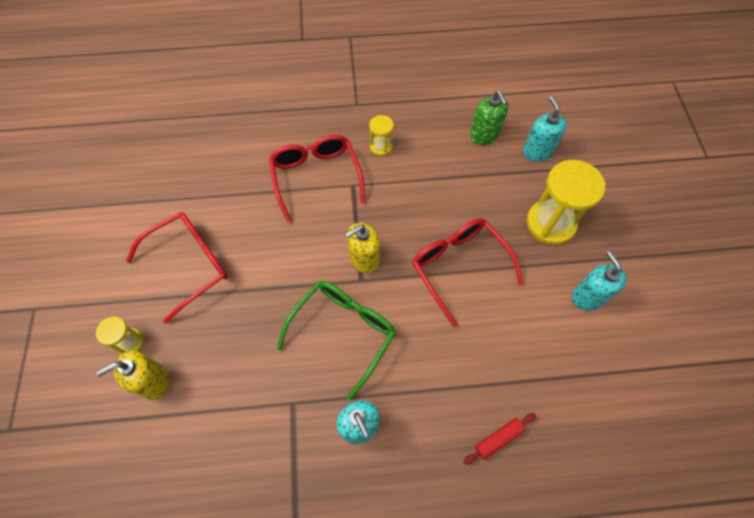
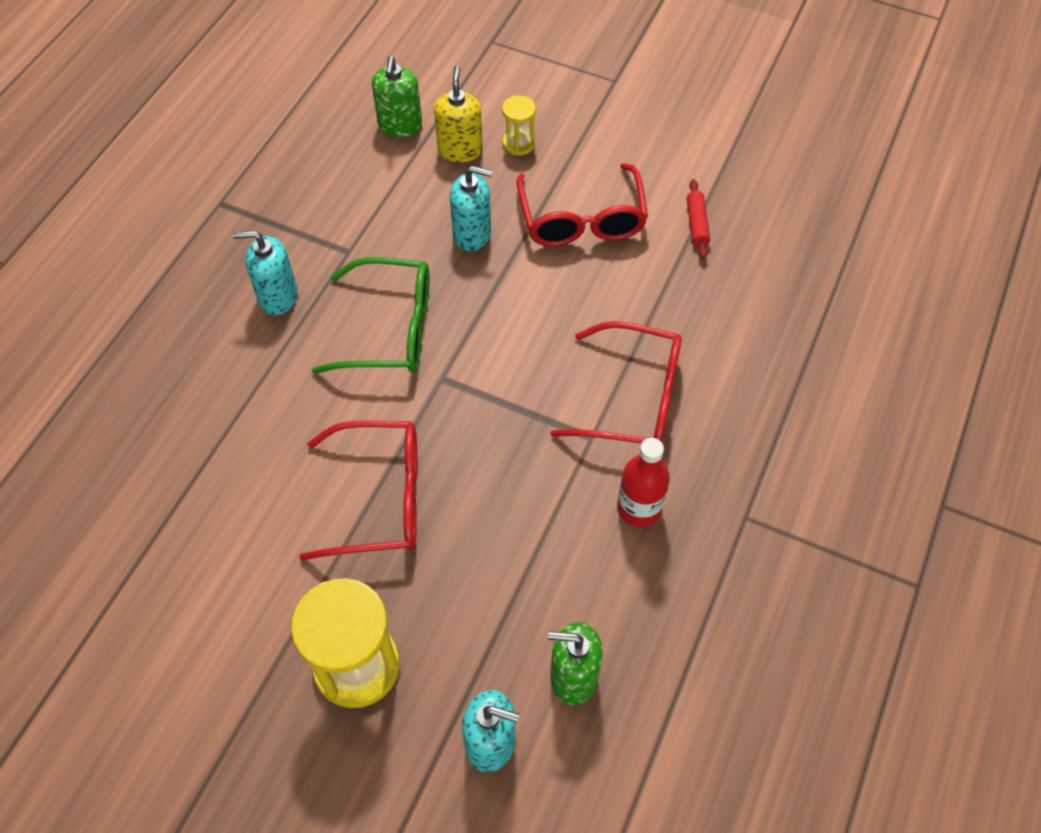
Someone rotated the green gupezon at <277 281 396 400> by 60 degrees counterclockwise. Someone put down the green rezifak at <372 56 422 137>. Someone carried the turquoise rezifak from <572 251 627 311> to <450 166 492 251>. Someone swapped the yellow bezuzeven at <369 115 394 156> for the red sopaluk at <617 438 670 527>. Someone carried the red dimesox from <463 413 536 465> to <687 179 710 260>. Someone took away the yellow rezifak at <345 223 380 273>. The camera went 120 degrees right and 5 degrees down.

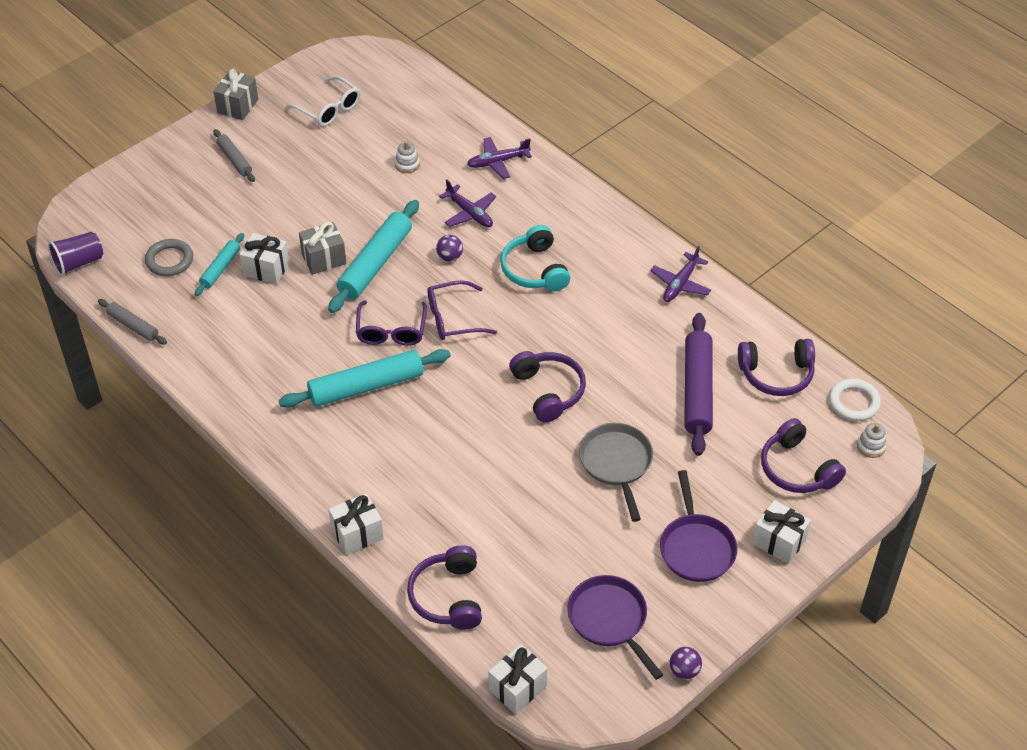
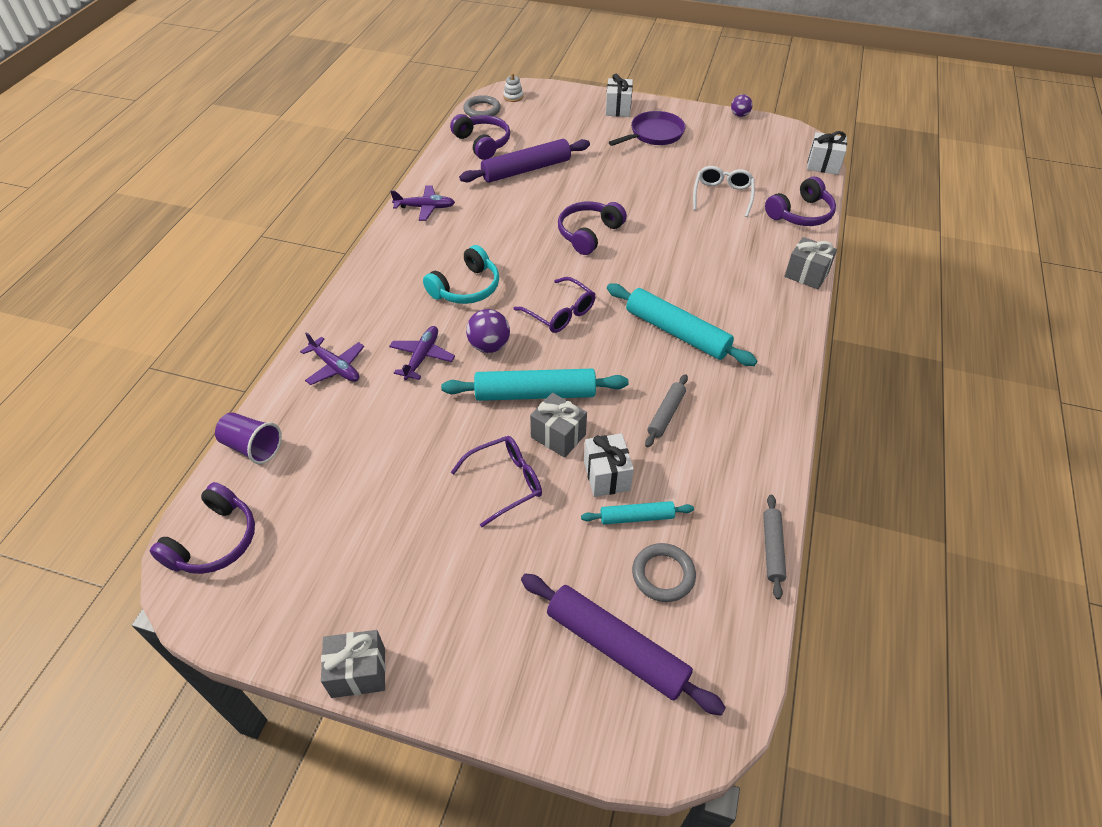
Someone carried the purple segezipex from <761 418 846 493> to <150 482 255 574>. Someone carried the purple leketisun from <48 232 103 276> to <215 412 282 464>. Someone carried the purple gupezon from <356 300 427 346> to <451 436 542 527>. Someone repainted the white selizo at <829 378 881 421>, which became the grey selizo at <463 95 501 117>. Someone scaled the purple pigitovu at <436 235 463 261> by 1.53. Someone put down the purple dimesox at <521 574 726 716>. Someone carried the grey dimesox from <213 129 255 182> to <645 374 688 447>. Someone carried the white gupezon from <286 76 360 126> to <693 166 755 217>. Someone repainted the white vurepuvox at <329 493 384 555>, which became the grey vurepuvox at <784 237 837 290>. Someone took away the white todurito at <395 141 420 173>. Someone took away the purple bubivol at <567 575 663 680>. Someone took away the grey bubivol at <579 423 653 522>. The camera went 120 degrees left and 0 degrees up.

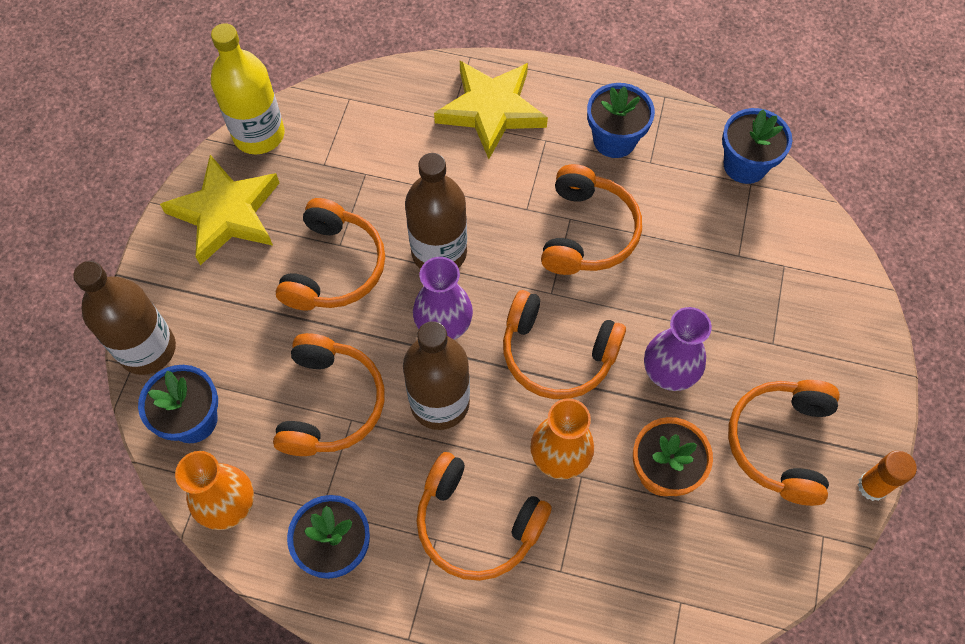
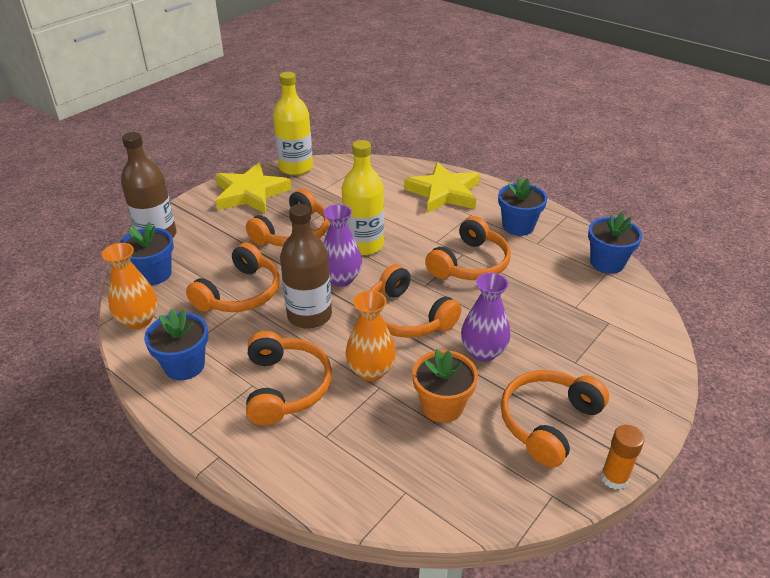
Someone rotated the orange segezipex at <416 452 552 581> by 150 degrees counterclockwise. Someone repainted the brown sopaluk at <405 153 467 269>, which became the yellow sopaluk at <342 140 384 255>. The camera went 25 degrees right and 25 degrees down.

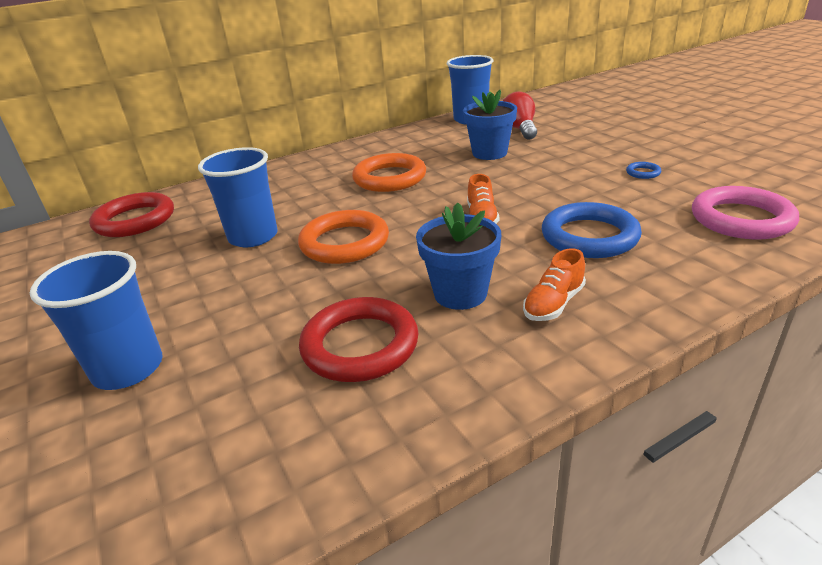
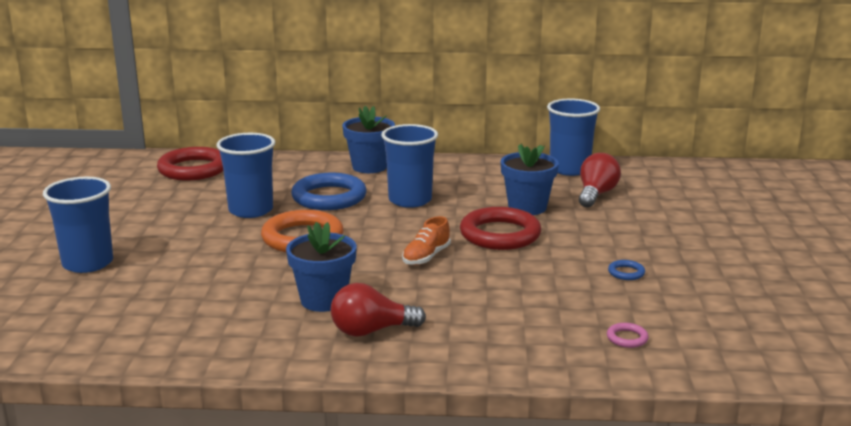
Someone carried the blue selizo from <542 202 642 258> to <291 173 367 210>. Someone swapped the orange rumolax at <523 248 586 321> for the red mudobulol at <331 283 426 337>. Someone put down the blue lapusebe at <342 106 395 173>. Someone swapped the orange selizo at <352 153 426 192> for the blue leketisun at <381 124 438 208>. Someone carried the red selizo from <299 297 419 382> to <460 207 541 250>. Someone scaled the pink selizo at <692 186 799 240> by 0.42. The camera went 30 degrees right and 10 degrees down.

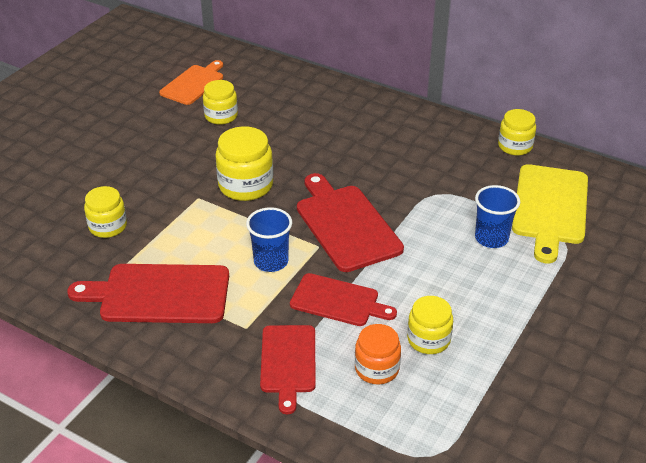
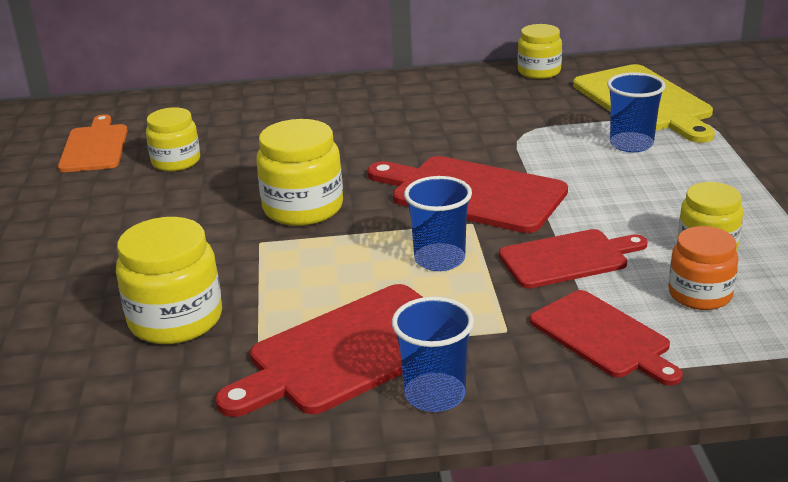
Someone scaled the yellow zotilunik at <84 186 127 238> by 1.51. Someone put down the blue leketisun at <392 297 474 412>. The camera went 35 degrees left and 10 degrees down.

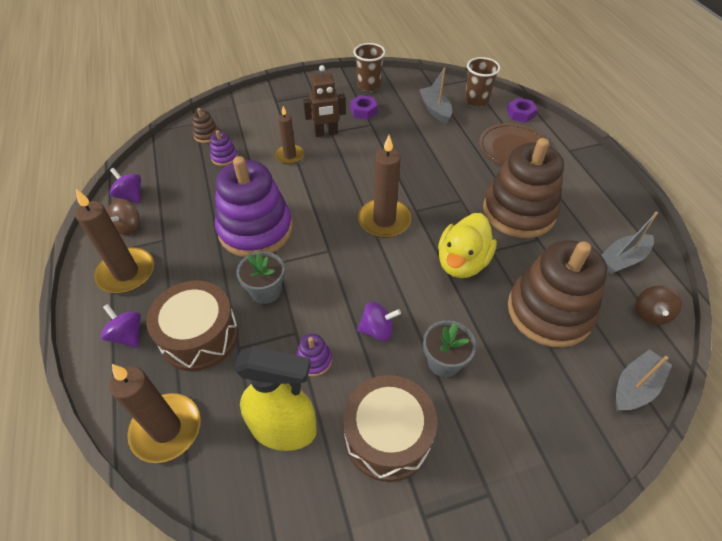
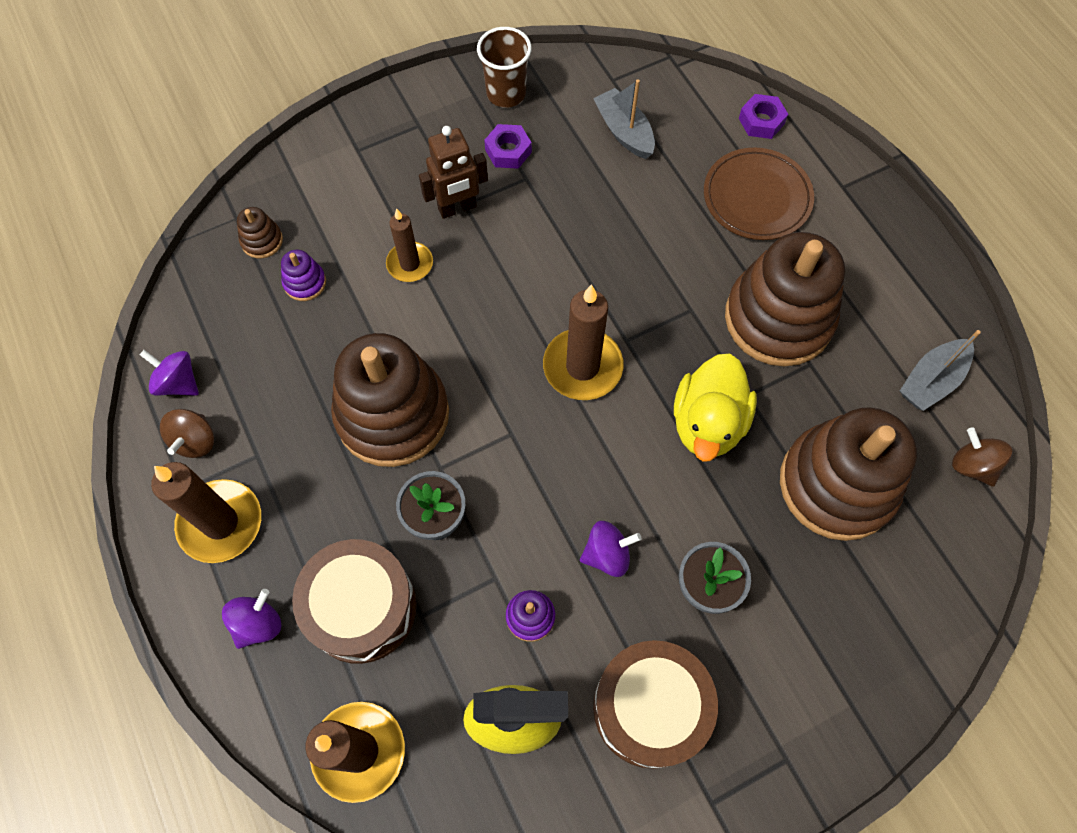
Someone rotated the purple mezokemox at <101 304 141 348> by 90 degrees clockwise. Someone repainted the purple todurito at <215 156 293 257>, which became the brown todurito at <331 333 449 467>. Someone rotated the brown mezokemox at <636 286 682 325> by 135 degrees clockwise. Someone took away the brown leketisun at <465 57 500 107>. Someone took away the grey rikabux at <616 349 672 411>. The camera went 10 degrees left and 15 degrees up.

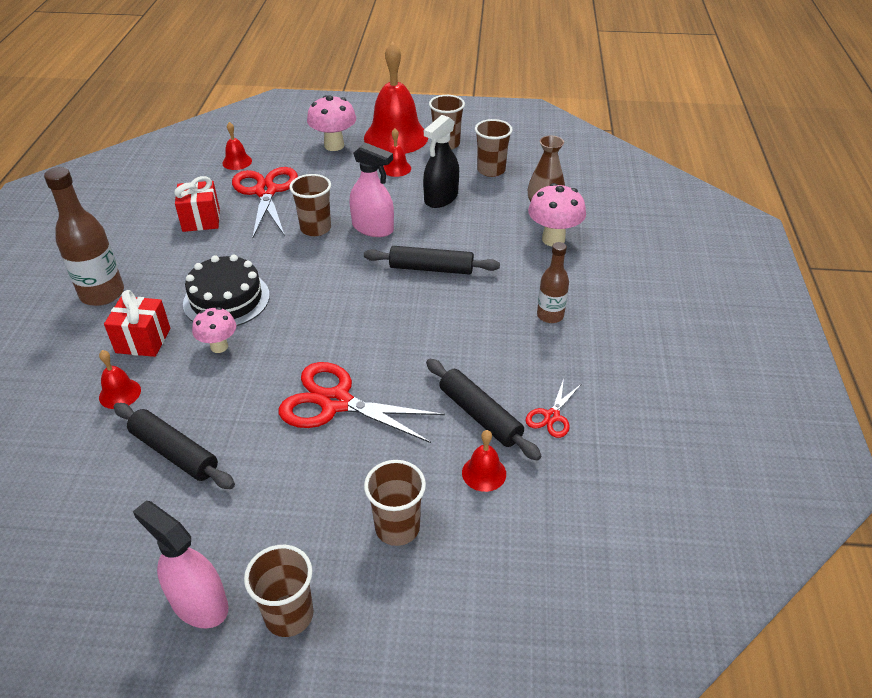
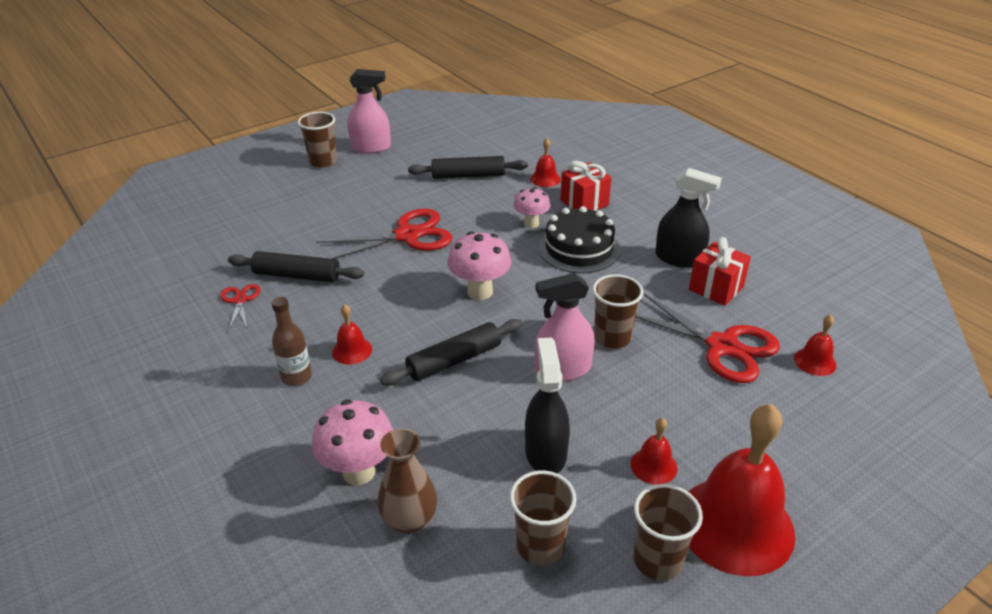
Someone carried the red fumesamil from <462 430 506 492> to <332 304 372 364>. Someone carried the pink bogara from <307 95 356 151> to <447 231 511 300>. Someone put down the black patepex at <655 168 722 268>. Someone took away the brown sopaluk at <44 167 124 306>. Someone took away the brown leketisun at <364 460 426 546>. The camera went 140 degrees right and 5 degrees down.

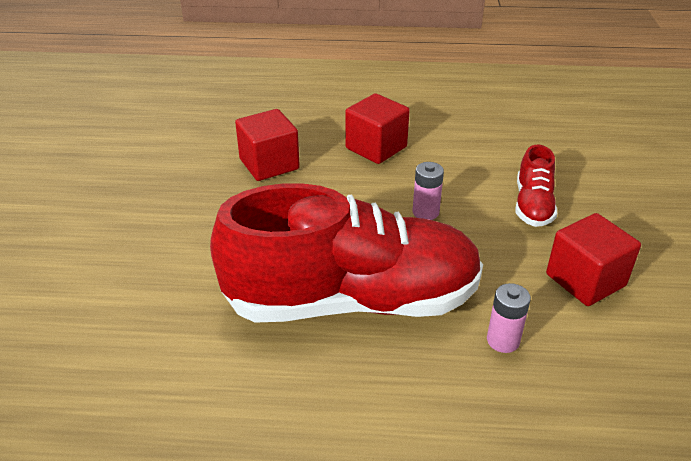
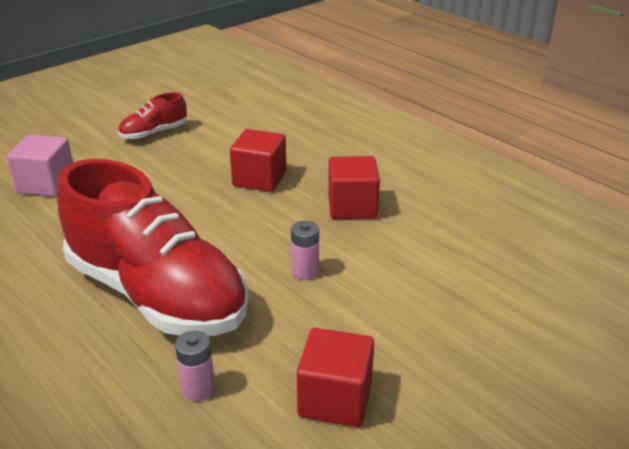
Someone put down the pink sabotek at <7 135 73 197>. Someone carried the red rumolax from <515 145 557 227> to <118 92 187 140>. The camera went 45 degrees right and 5 degrees down.

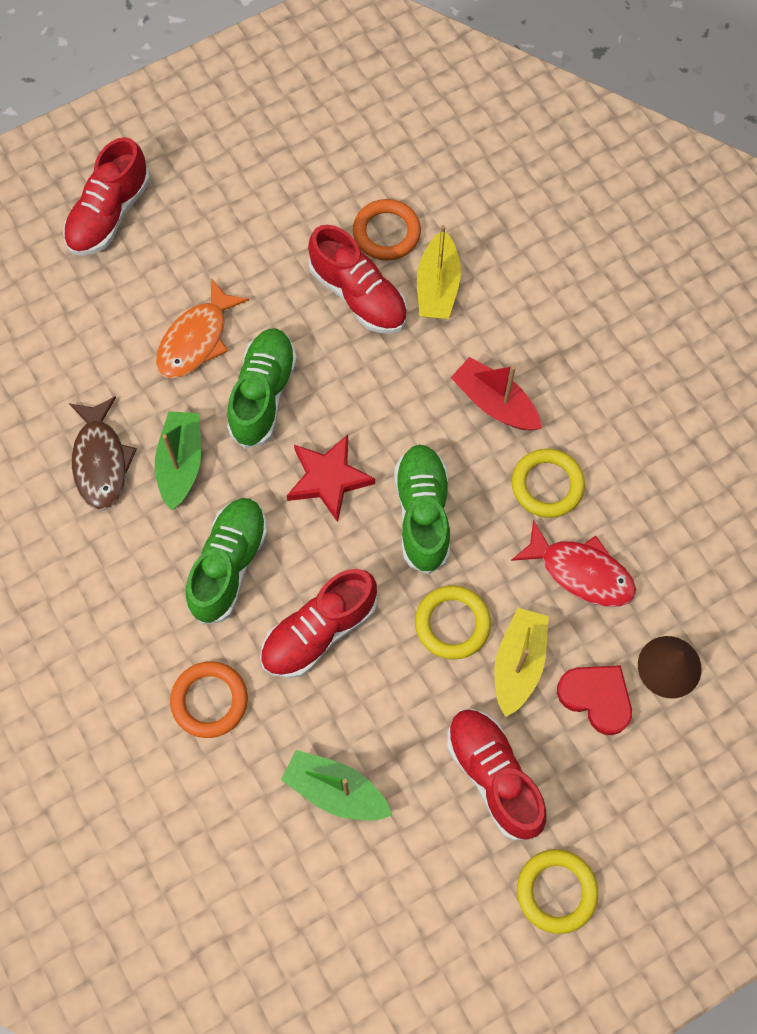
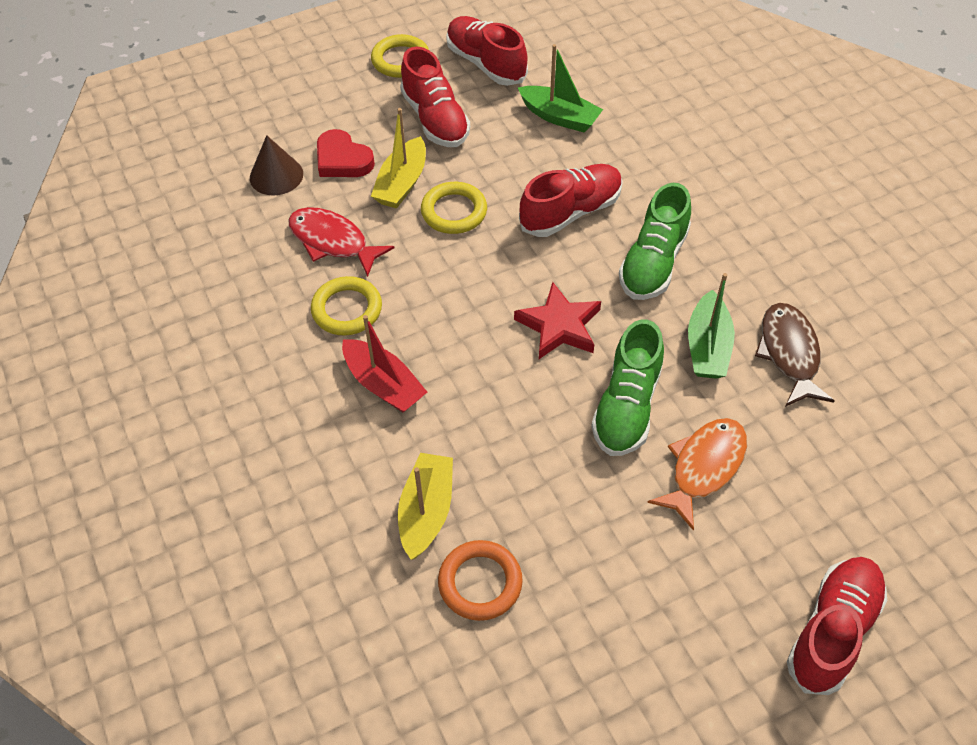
Someone carried the red rumolax from <308 225 408 334> to <446 16 528 86>. Someone took away the orange selizo at <170 661 248 738>. Someone took away the green rumolax at <394 445 450 574>. The camera went 175 degrees left and 15 degrees down.

